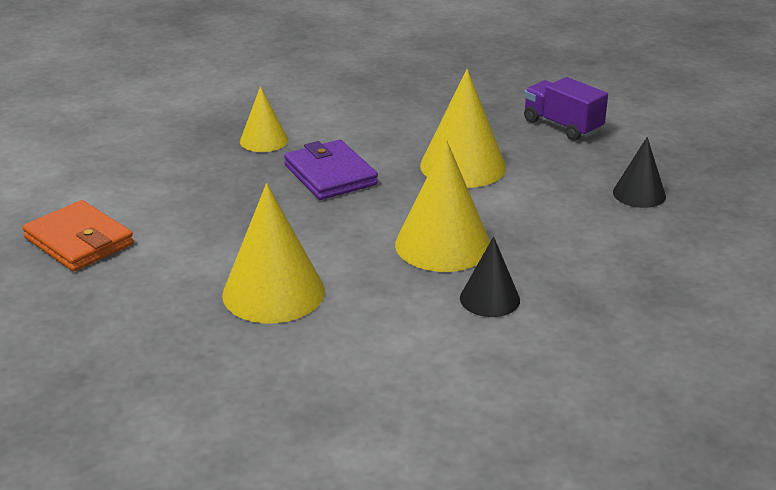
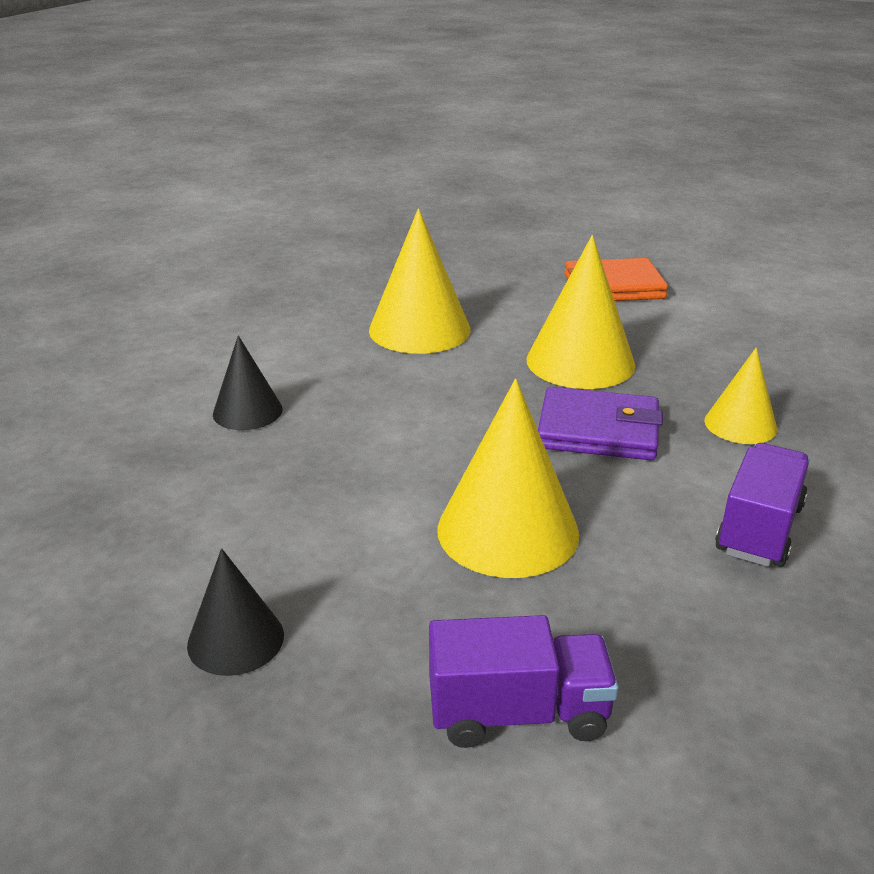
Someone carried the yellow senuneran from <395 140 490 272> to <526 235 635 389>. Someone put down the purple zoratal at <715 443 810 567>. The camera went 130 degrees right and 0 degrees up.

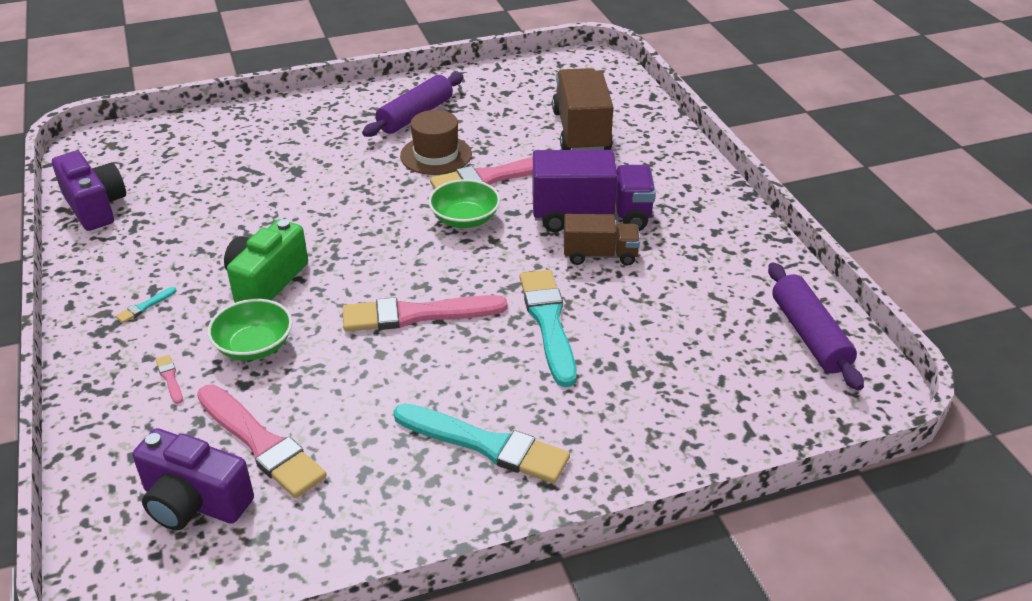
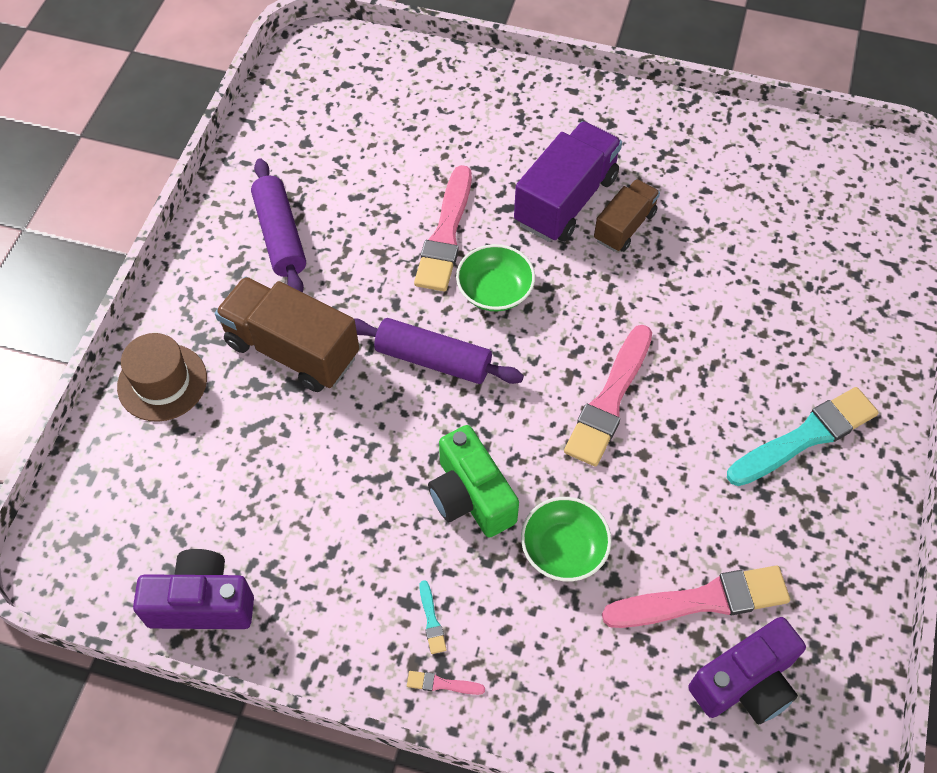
Someone carried the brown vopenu from <400 110 472 175> to <117 333 207 422>. Someone carried the brown zoratal from <552 68 613 150> to <215 276 359 392>. Someone carried the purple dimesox from <768 262 864 391> to <354 318 524 384>. Someone carried the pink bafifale from <156 355 183 404> to <407 671 485 695>. Someone took away the turquoise bafifale at <520 270 577 387>. The camera went 55 degrees left and 20 degrees up.

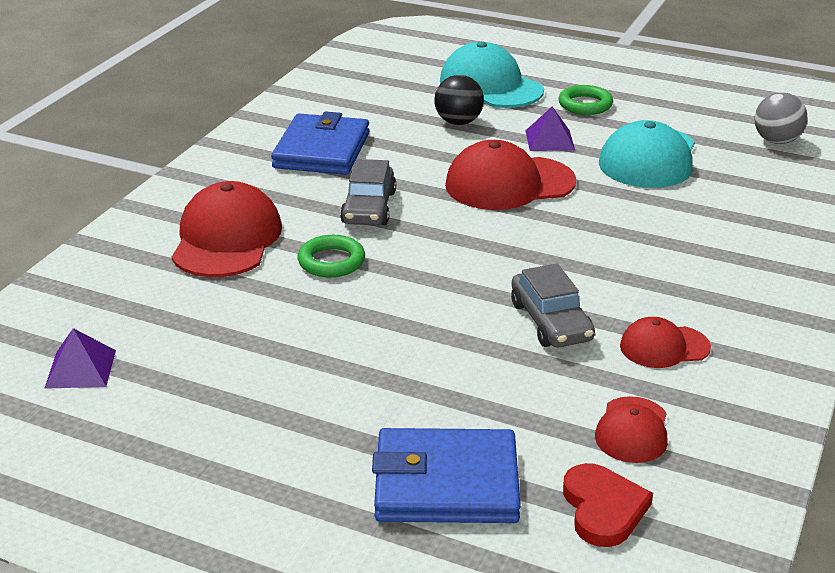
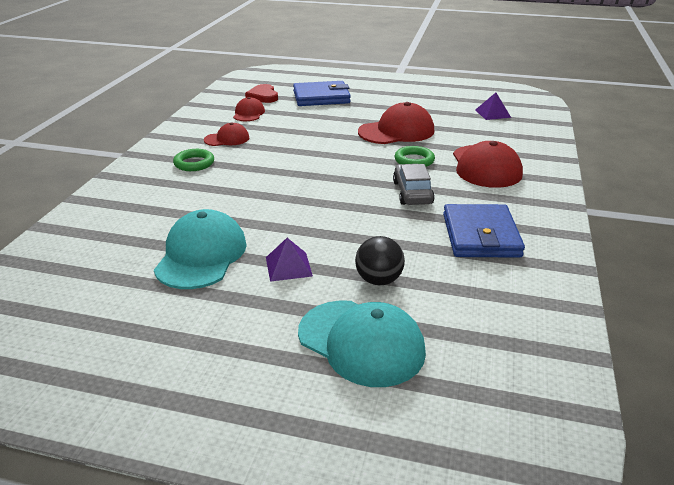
Someone carried the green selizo from <559 85 613 115> to <173 149 214 171>. Someone carried the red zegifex from <445 140 576 210> to <358 102 434 144>. Someone took away the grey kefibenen at <511 264 595 348>. Someone took away the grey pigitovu at <755 93 808 144>. The camera went 170 degrees right and 0 degrees up.

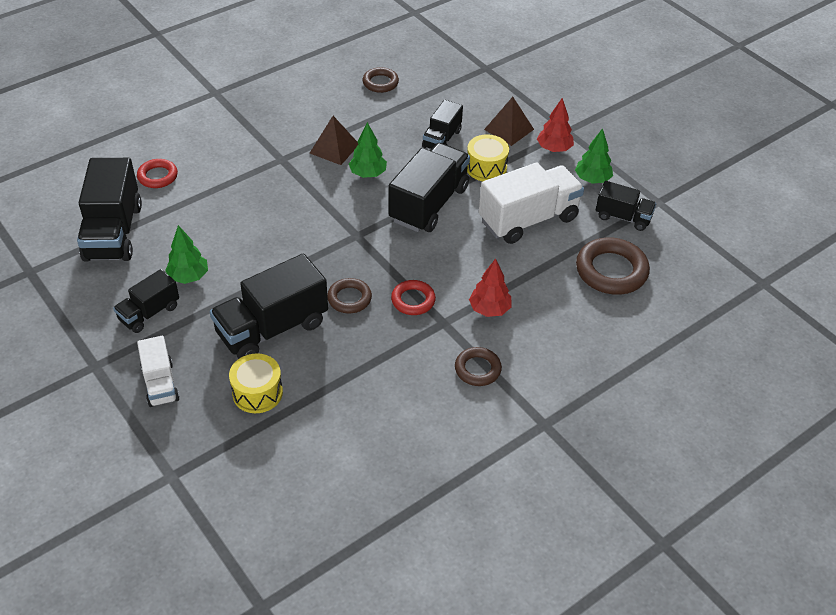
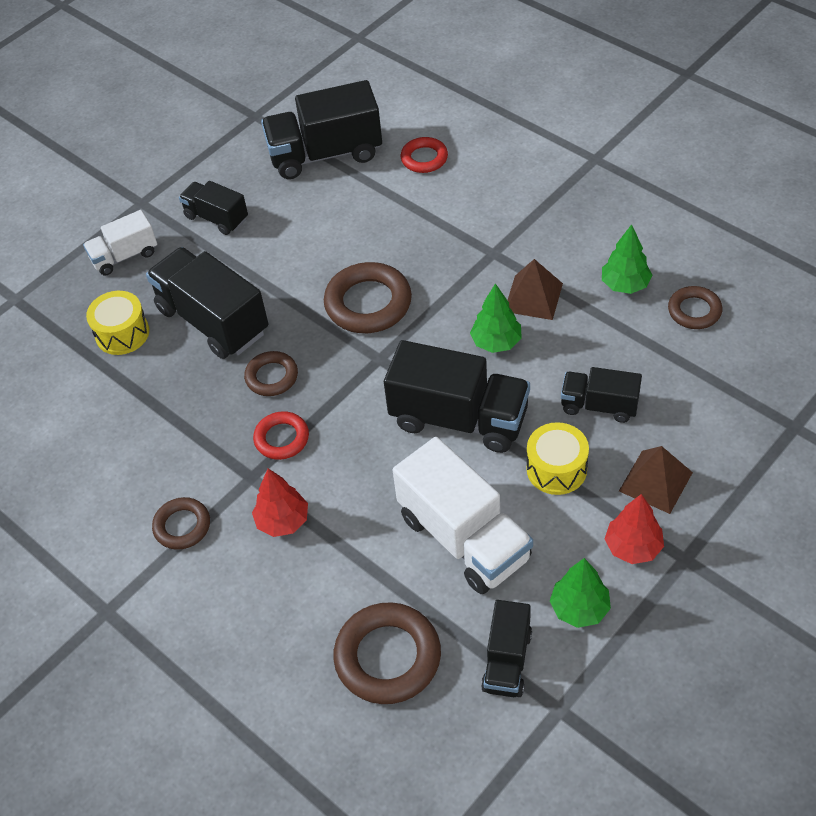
Someone put down the brown selizo at <324 262 412 333>. Someone carried the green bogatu from <165 225 208 284> to <602 224 652 294>. The camera went 85 degrees right and 5 degrees up.

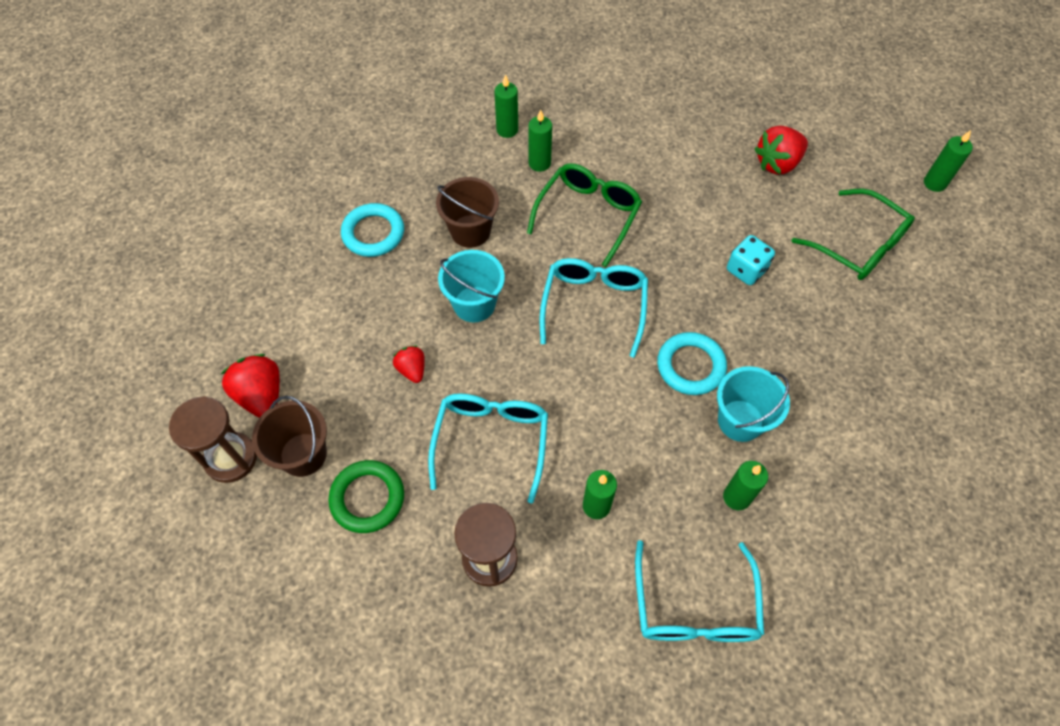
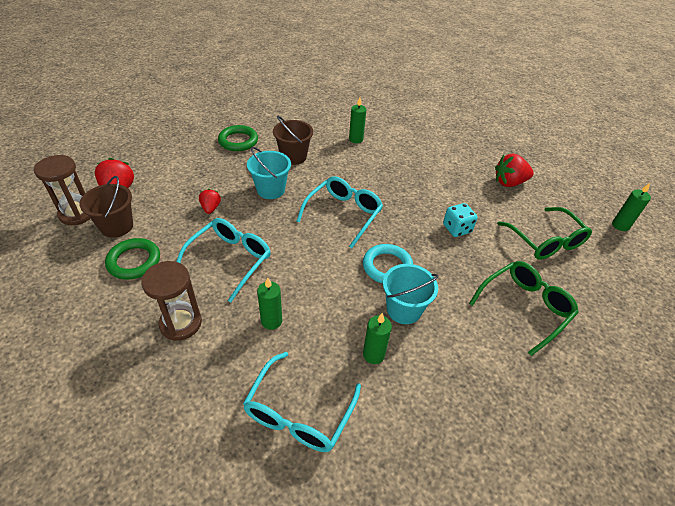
Someone repainted the turquoise selizo at <341 203 404 257>, which became the green selizo at <218 125 258 151>. Someone carried the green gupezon from <527 163 642 267> to <469 261 579 356>. Someone took away the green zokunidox at <494 74 518 138>. The camera went 20 degrees right and 15 degrees down.

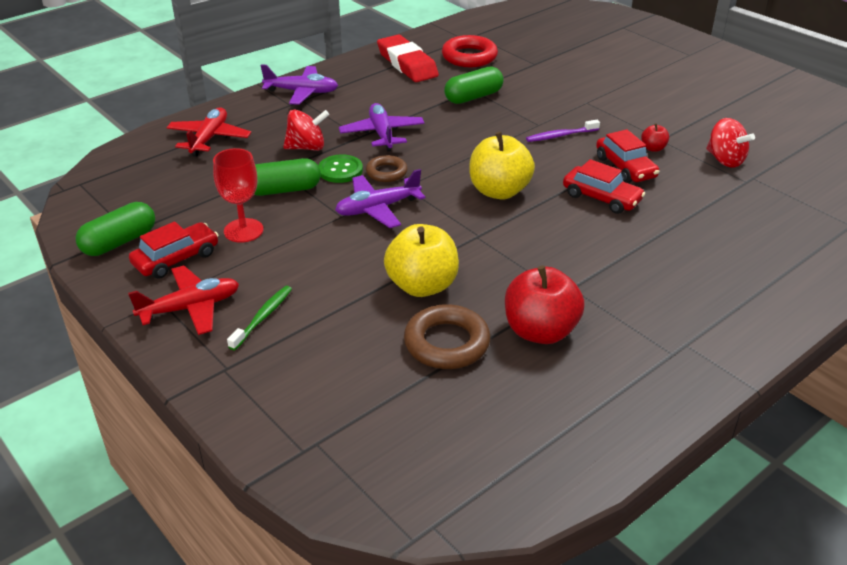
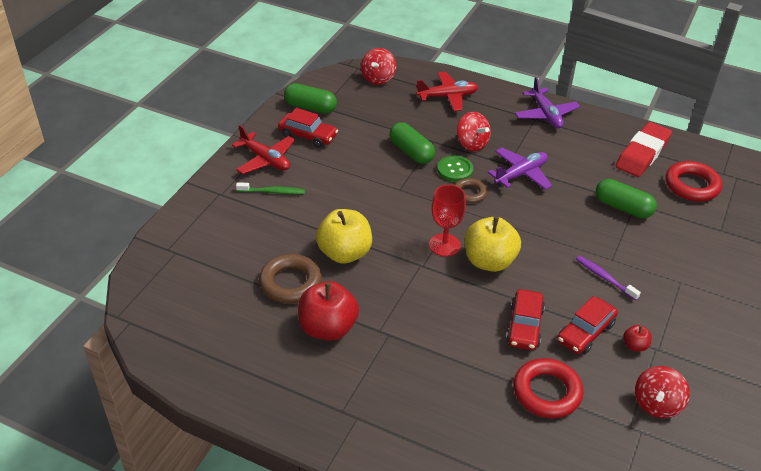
Someone put down the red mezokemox at <361 48 396 85>. Someone carried the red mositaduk from <213 148 264 243> to <429 184 466 257>. Someone put down the red selizo at <513 358 584 418>. Someone took away the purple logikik at <335 169 425 228>. The camera went 65 degrees right and 5 degrees up.

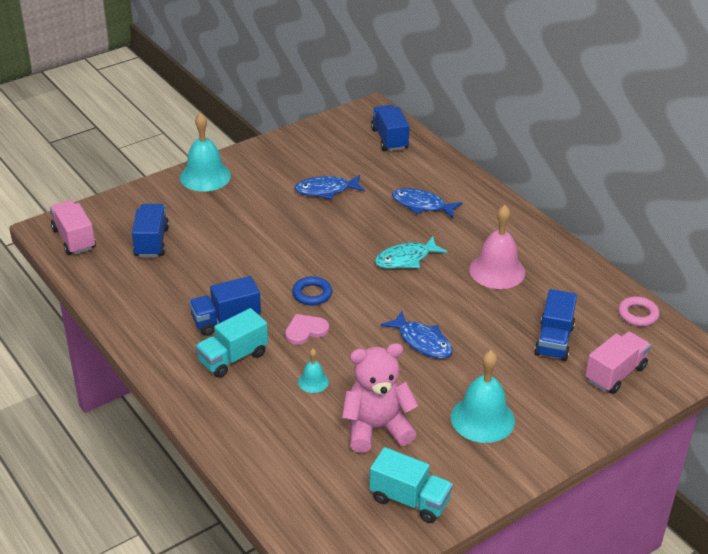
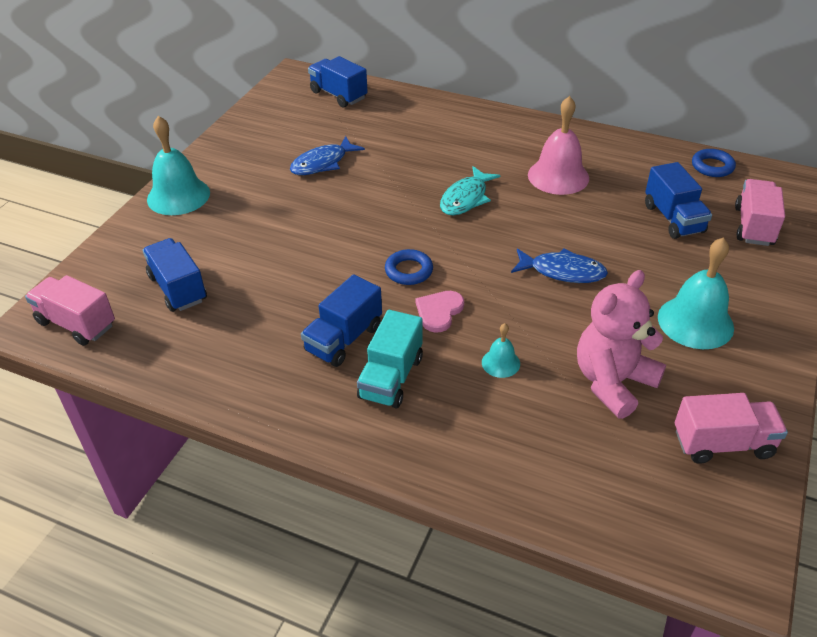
Someone repainted the turquoise zoratal at <369 447 453 523>, which became the pink zoratal at <675 393 788 464>. Someone repainted the pink selizo at <618 296 660 326>, which became the blue selizo at <692 149 736 177>. Someone took away the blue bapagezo at <392 188 462 218>. The camera went 30 degrees left and 5 degrees up.

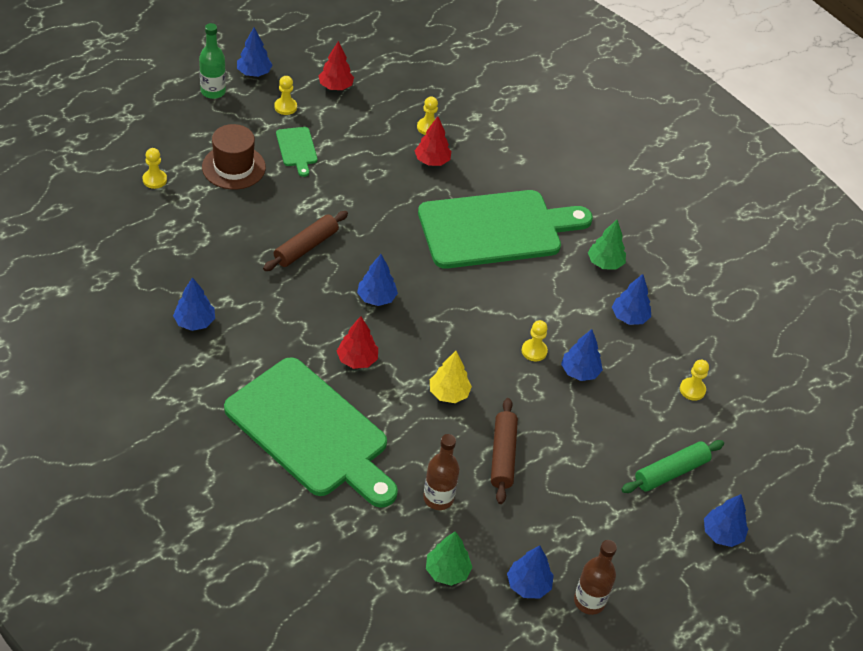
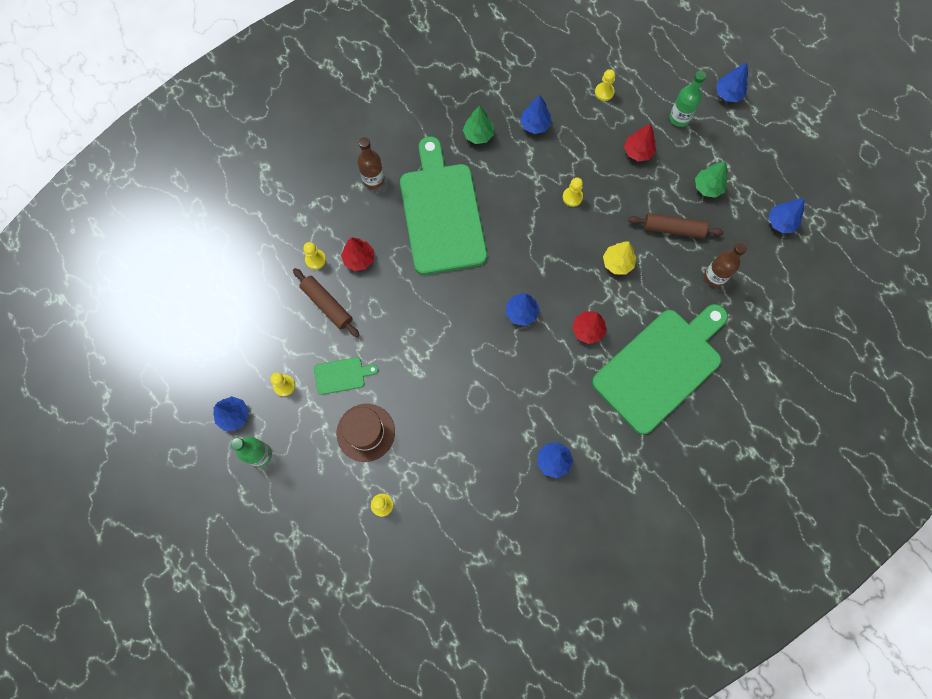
Someone carried the brown dimesox from <263 211 348 271> to <293 268 360 337>. Someone carried the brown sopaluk from <574 540 617 615> to <357 137 385 189>. Someone carried the red bogatu from <319 41 354 90> to <624 123 656 161>. Someone swapped the green dimesox at <621 440 724 493> for the green sopaluk at <669 70 706 127>. Someone carried the green bogatu from <426 531 473 586> to <695 161 728 198>. Someone took away the blue bogatu at <561 329 603 381>. The camera went 80 degrees left and 25 degrees up.

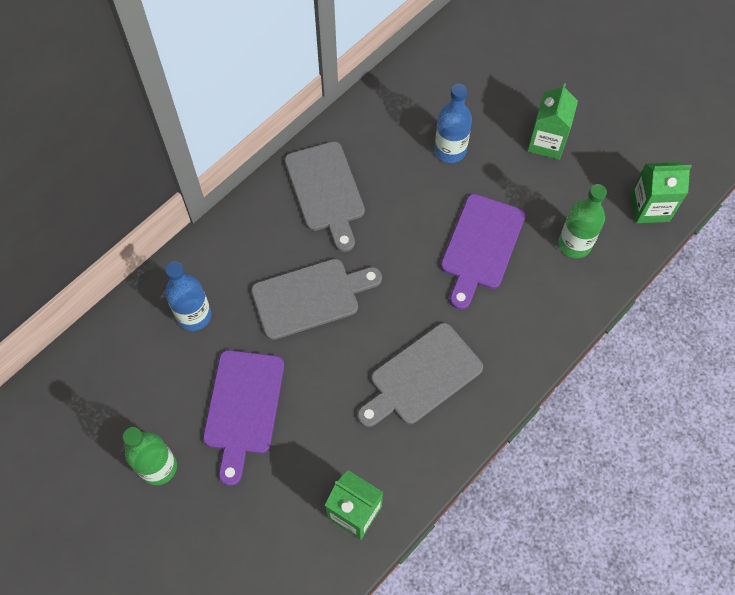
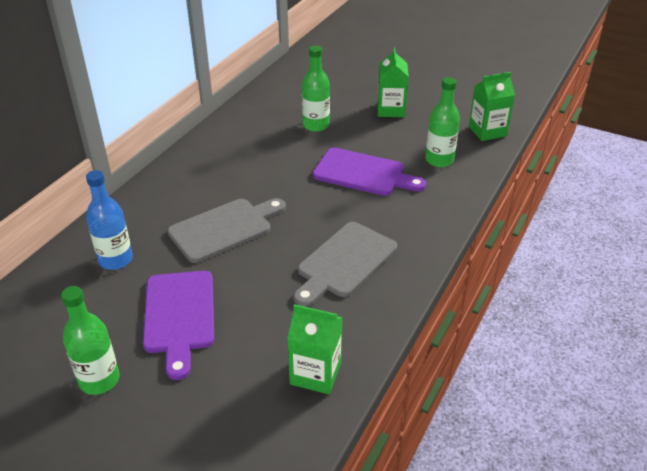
Someone repainted the blue sopaluk at <435 84 472 163>, which became the green sopaluk at <302 46 330 132>. Someone rotated the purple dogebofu at <441 194 525 310> by 75 degrees counterclockwise. Someone took away the grey dogebofu at <284 141 365 252>. The camera went 15 degrees left and 25 degrees down.

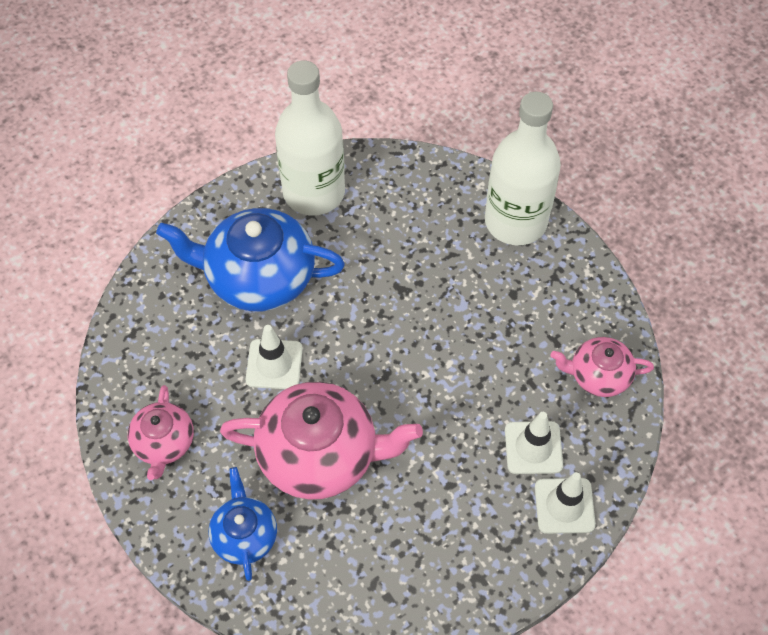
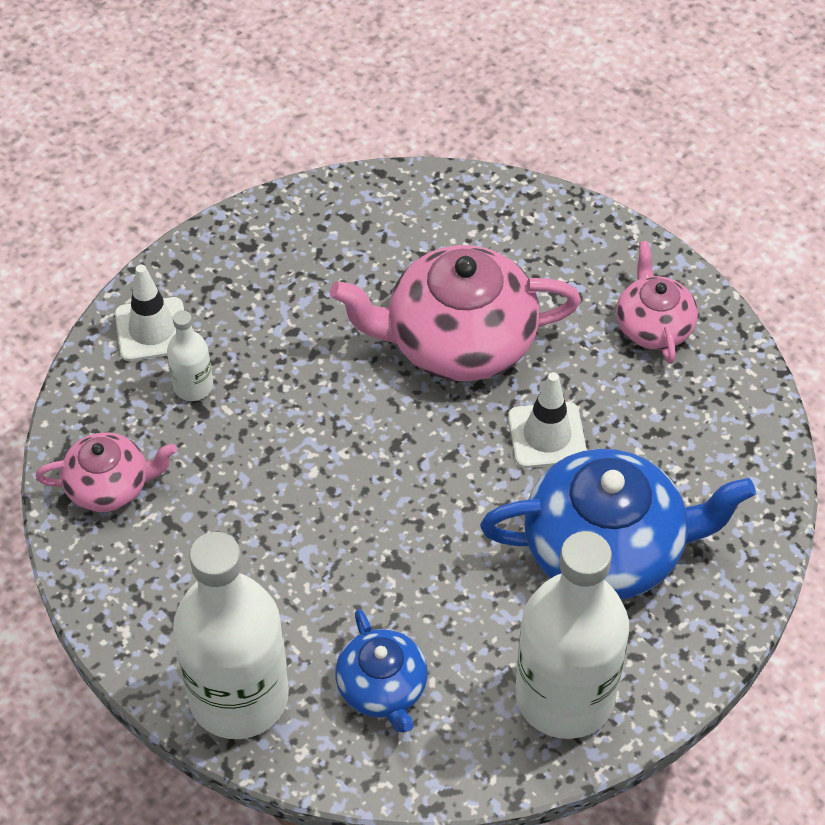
Someone swapped the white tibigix at <505 412 563 474> for the white sopaluk at <167 310 213 401>. Someone carried the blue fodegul from <209 467 277 581> to <335 609 428 733>. The camera went 170 degrees right and 5 degrees down.

